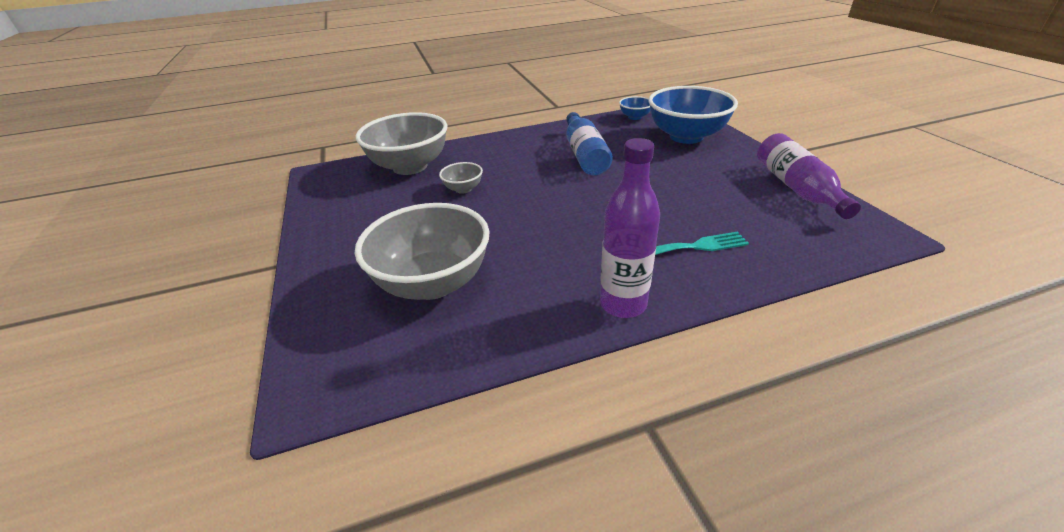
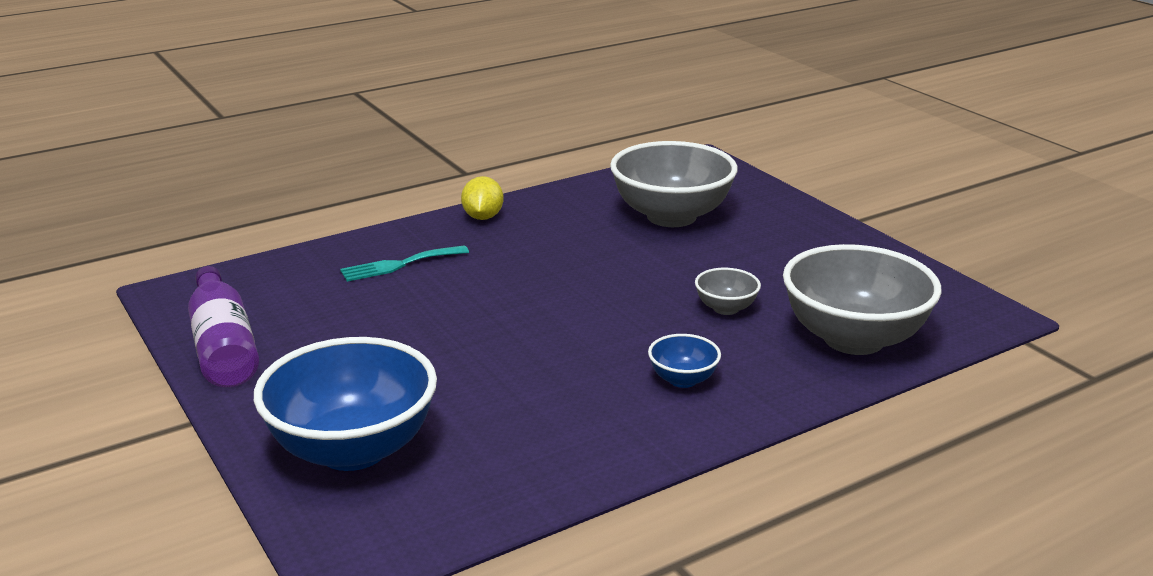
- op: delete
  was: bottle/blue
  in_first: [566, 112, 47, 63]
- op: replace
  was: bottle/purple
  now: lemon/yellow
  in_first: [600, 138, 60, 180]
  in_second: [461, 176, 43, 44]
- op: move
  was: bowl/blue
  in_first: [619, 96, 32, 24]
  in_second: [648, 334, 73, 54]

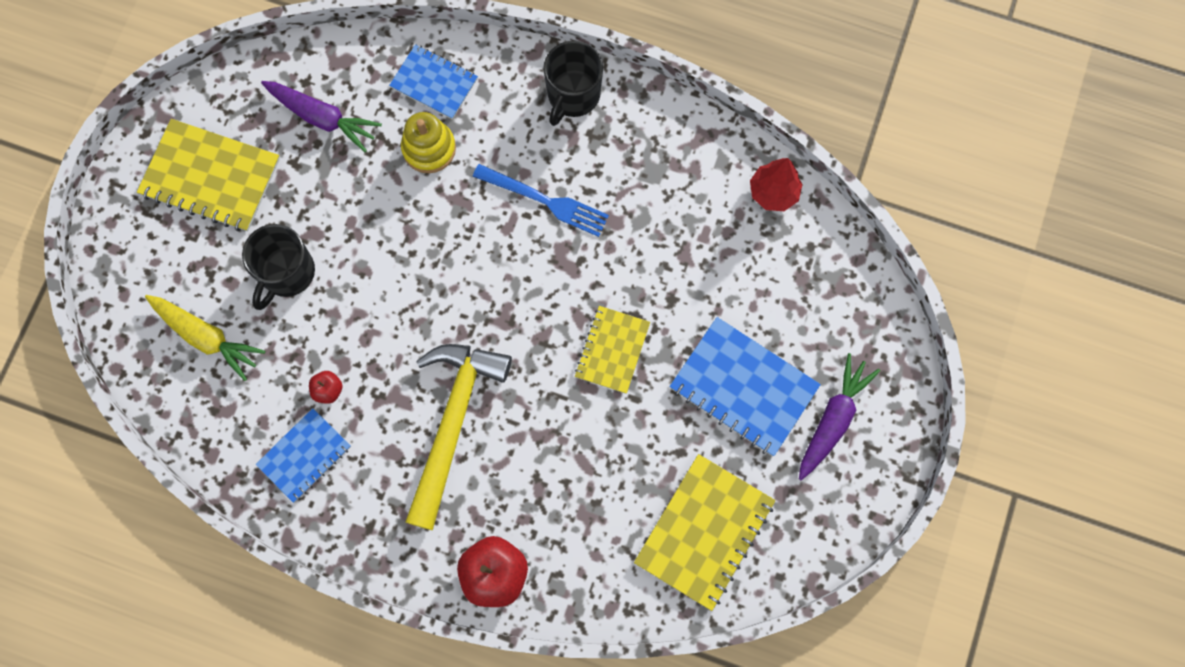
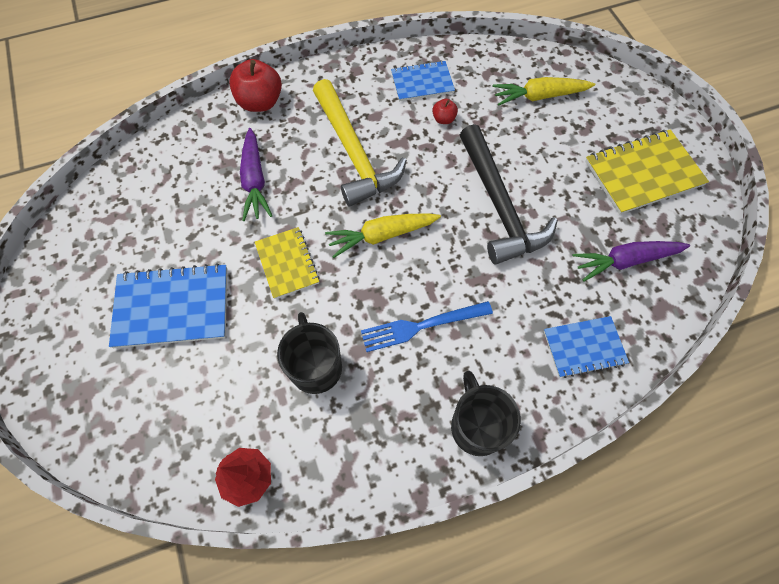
- op: move
  was: mug/black
  in_first: [242, 224, 73, 86]
  in_second: [277, 312, 65, 82]
- op: rotate
  was: notebook/blue
  in_first: [255, 408, 96, 95]
  in_second: [391, 61, 64, 40]
  clockwise: 75
- op: delete
  was: stacking toy/yellow
  in_first: [401, 112, 55, 61]
- op: delete
  was: notebook/yellow
  in_first: [634, 454, 142, 157]
- op: move
  was: carrot/purple
  in_first: [799, 353, 81, 127]
  in_second: [240, 128, 32, 93]
- op: insert
  now: carrot/yellow
  in_second: [325, 213, 116, 45]
- op: insert
  now: hammer/black
  in_second: [460, 124, 98, 140]

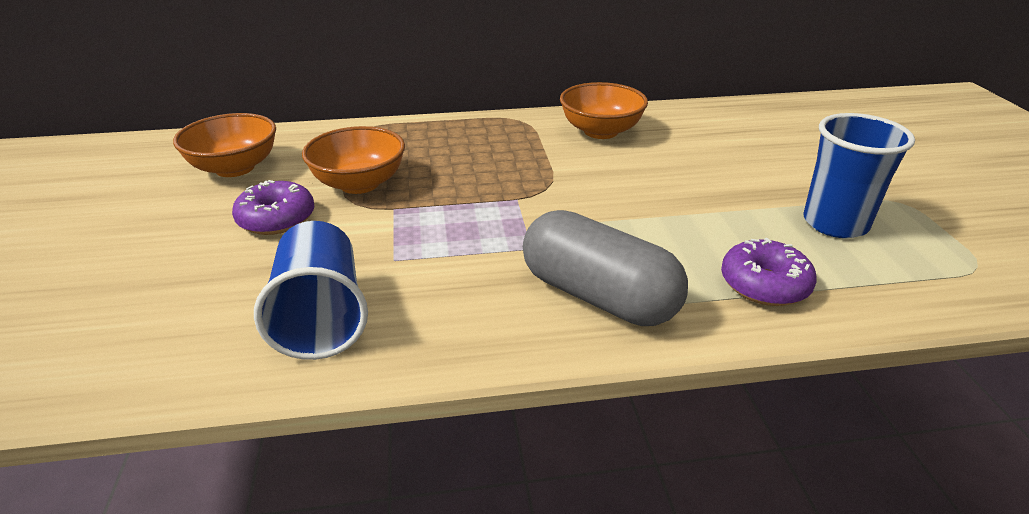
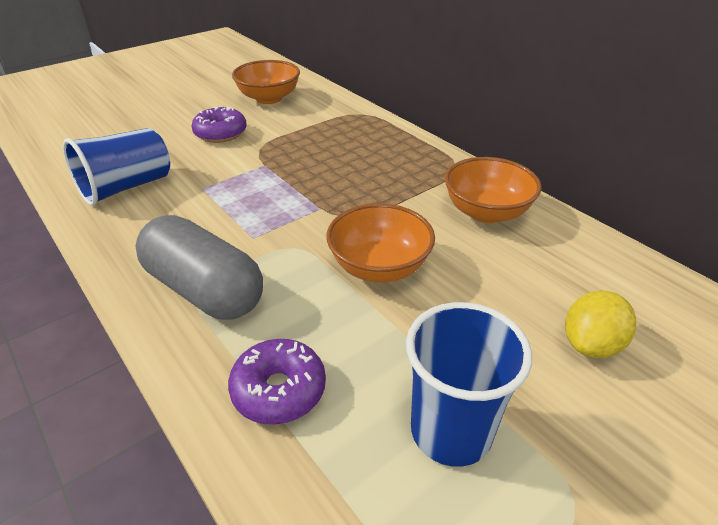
- op: move
  was: bowl/orange
  in_first: [302, 126, 103, 68]
  in_second: [326, 203, 109, 79]
- op: rotate
  was: capsule/grey
  in_first: [523, 210, 165, 116]
  in_second: [136, 215, 127, 105]
  clockwise: -60
- op: insert
  now: lemon/yellow
  in_second: [565, 290, 71, 68]

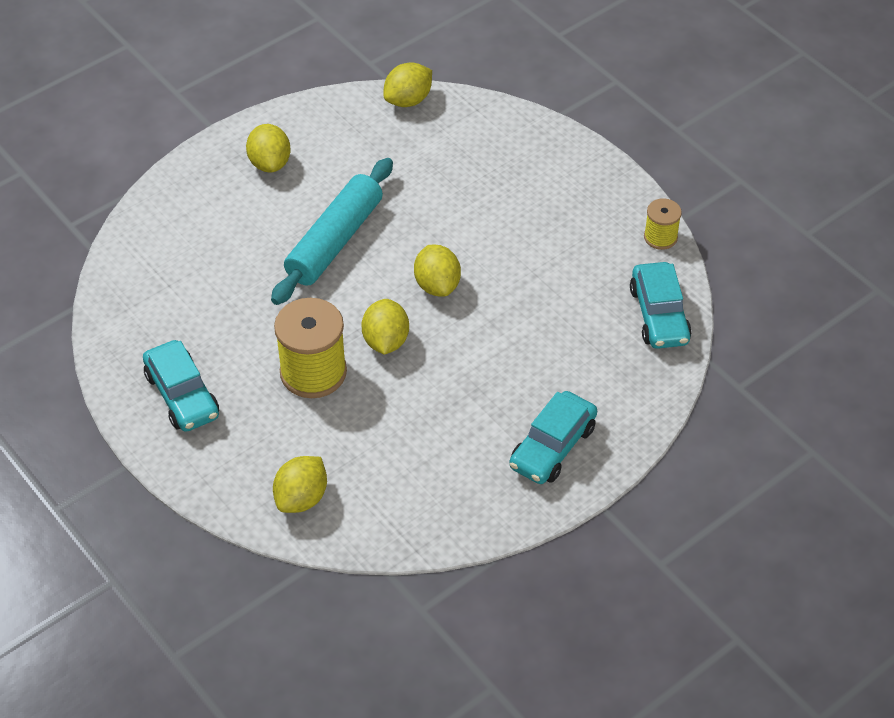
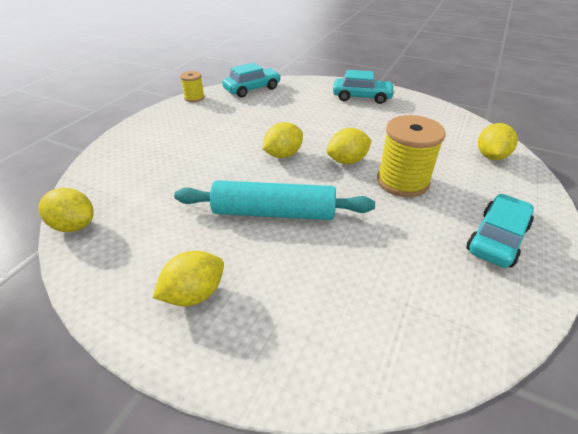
- op: rotate
  was: lemon/yellow
  in_first: [273, 456, 54, 57]
  in_second: [478, 123, 40, 37]
  clockwise: -75

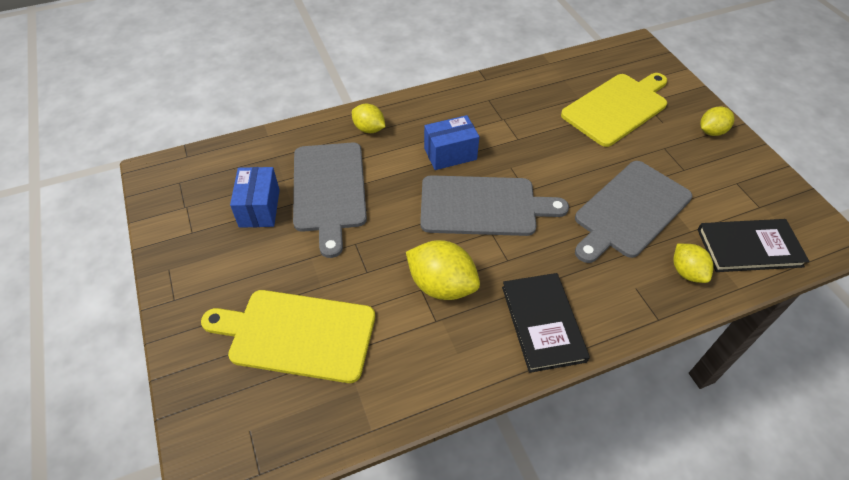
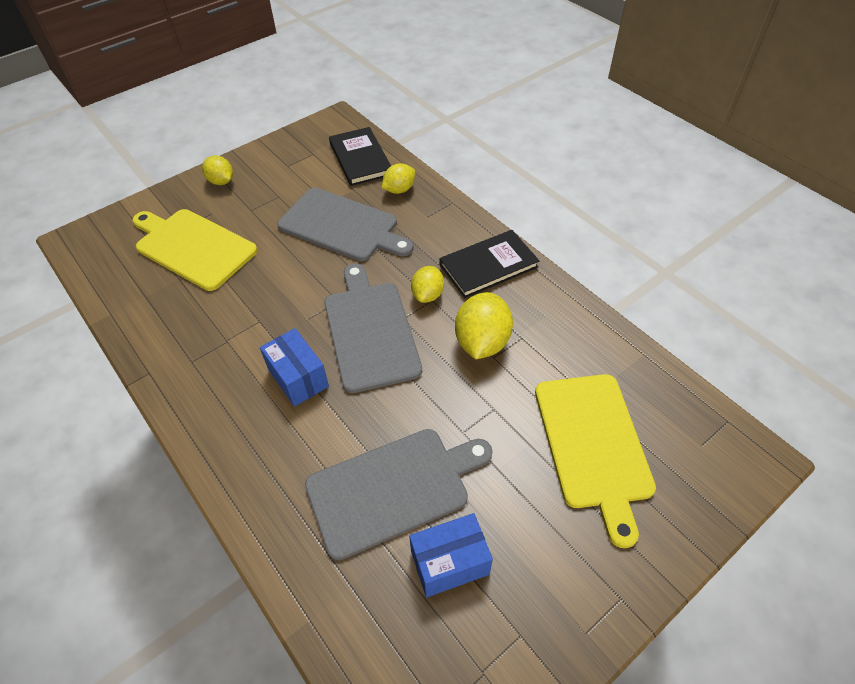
- op: move
  was: lemon/yellow
  in_first: [352, 104, 33, 29]
  in_second: [411, 266, 33, 37]

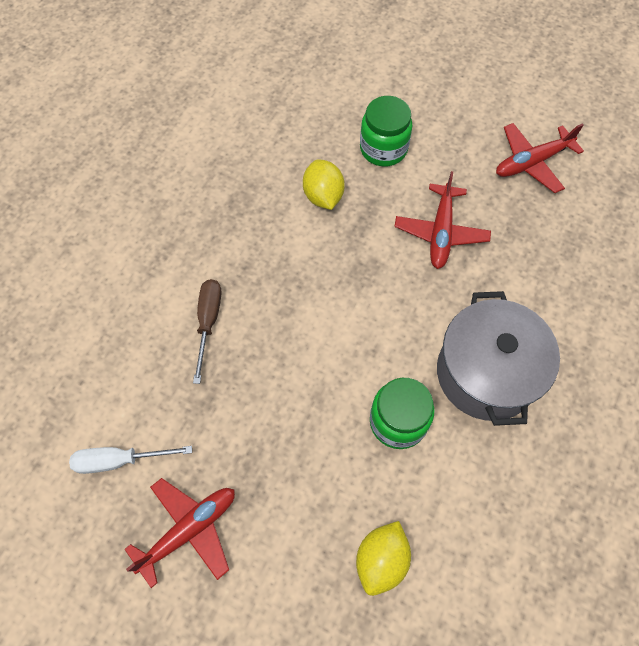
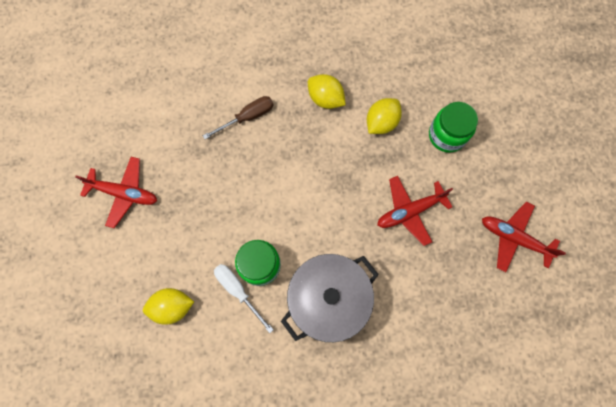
- op: move
  was: screwdriver/white
  in_first: [69, 446, 123, 28]
  in_second: [214, 264, 60, 69]
- op: insert
  now: lemon/yellow
  in_second: [308, 74, 38, 35]

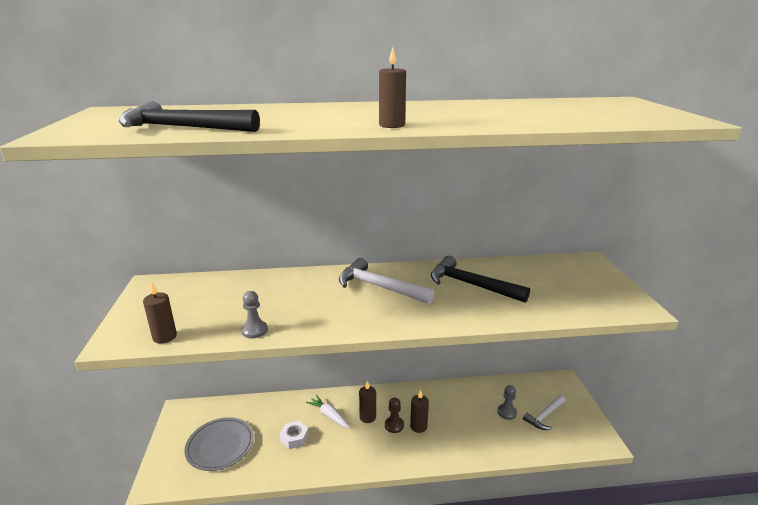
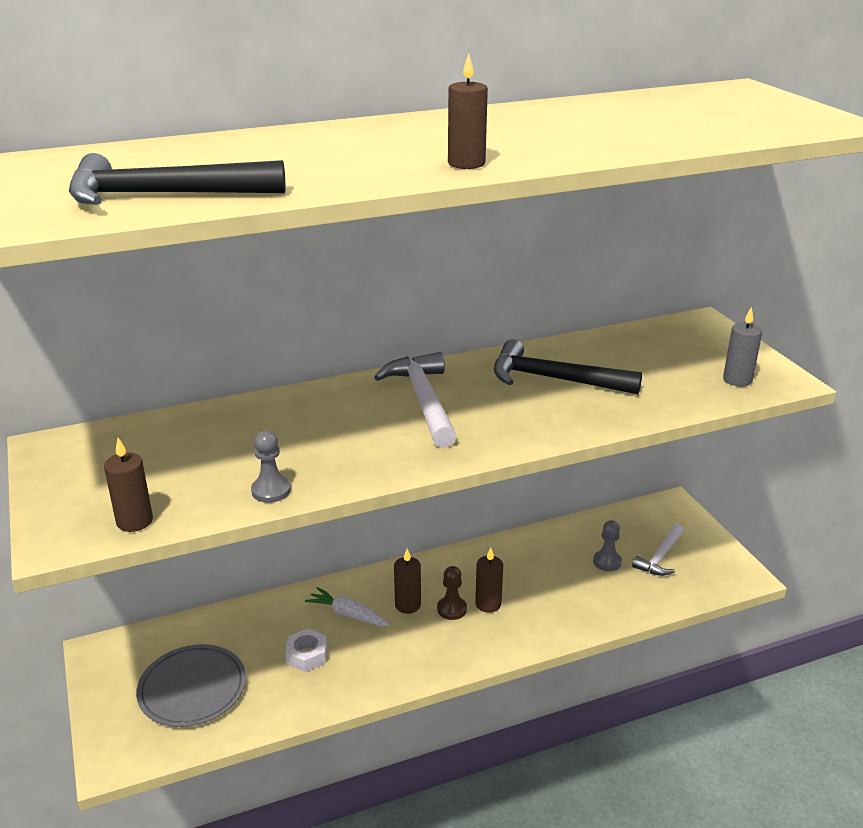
- op: rotate
  was: hammer/white
  in_first: [339, 258, 95, 46]
  in_second: [374, 352, 83, 96]
  clockwise: 60
- op: insert
  now: candle/grey
  in_second: [723, 307, 39, 79]

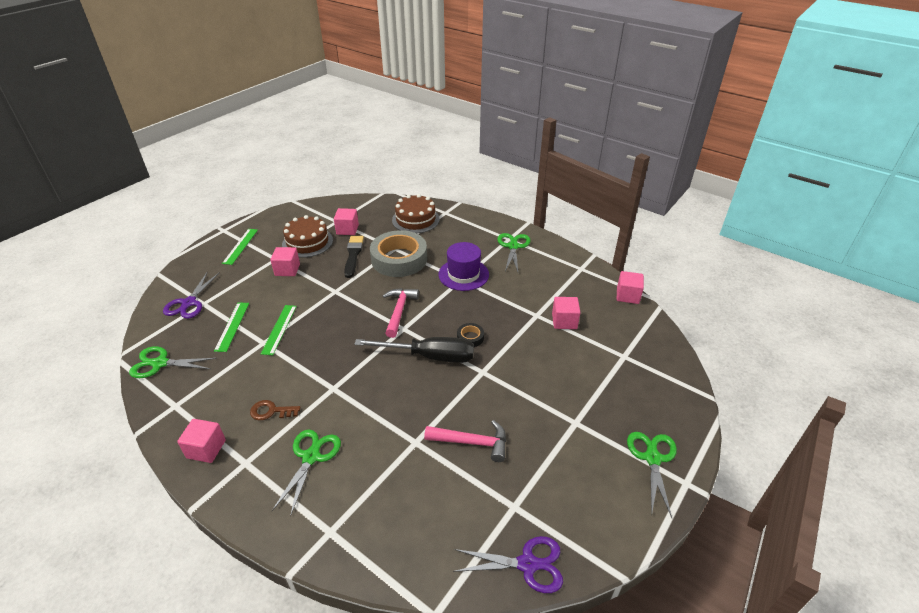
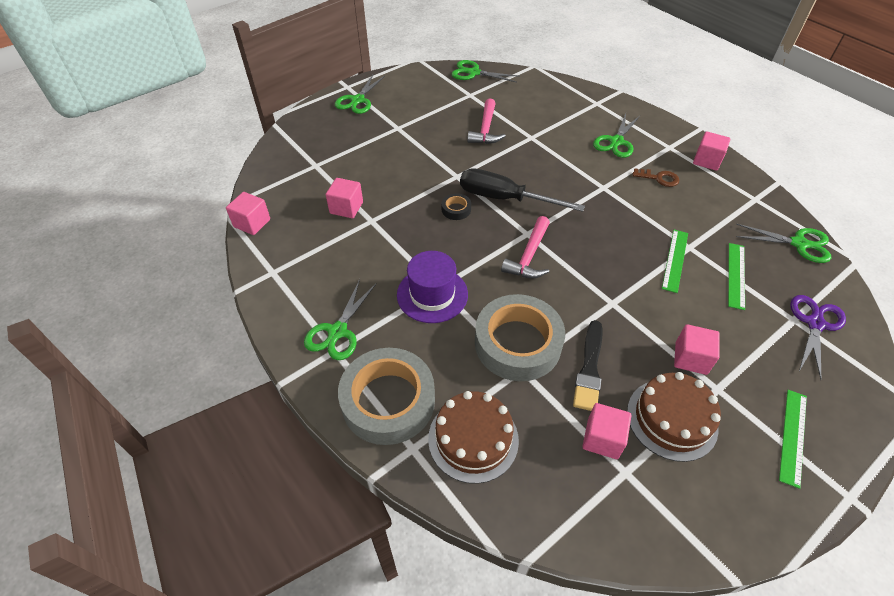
- op: rotate
  was: hammer/pink
  in_first: [424, 420, 82, 42]
  in_second: [467, 98, 38, 46]
  clockwise: -105
- op: recolor
  was: scissors/purple
  now: scissors/green
  in_first: [453, 536, 110, 57]
  in_second: [452, 60, 67, 22]
- op: insert
  now: tape/grey
  in_second: [338, 348, 97, 97]

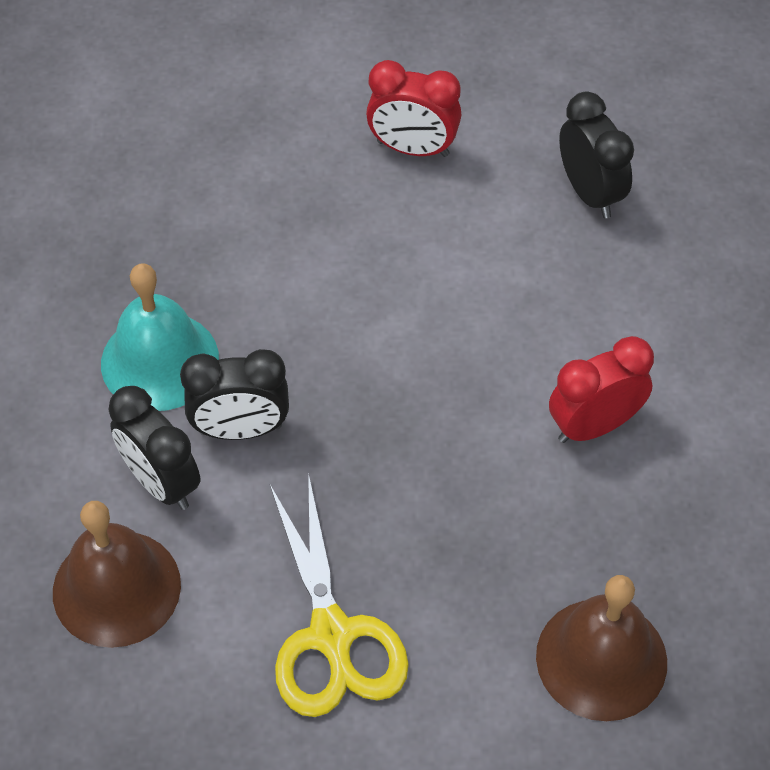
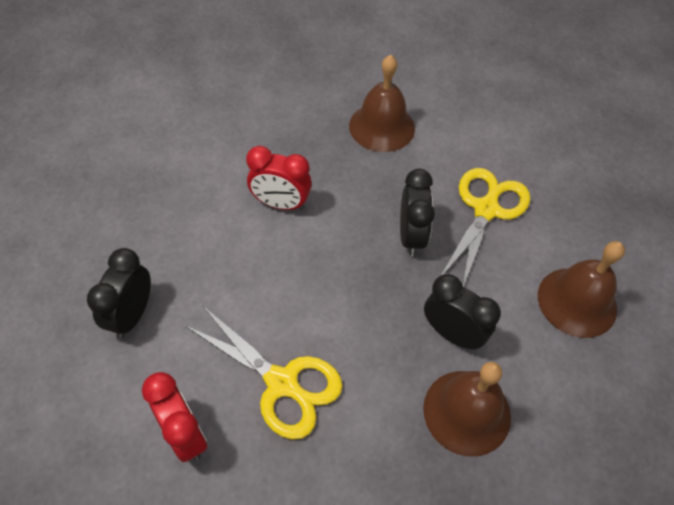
- op: recolor
  was: bell/turquoise
  now: bell/brown
  in_first: [101, 263, 118, 148]
  in_second: [423, 362, 88, 95]
- op: move
  was: clock/black
  in_first: [108, 386, 93, 124]
  in_second: [400, 169, 35, 87]
- op: insert
  now: scissors/yellow
  in_second: [184, 305, 159, 135]

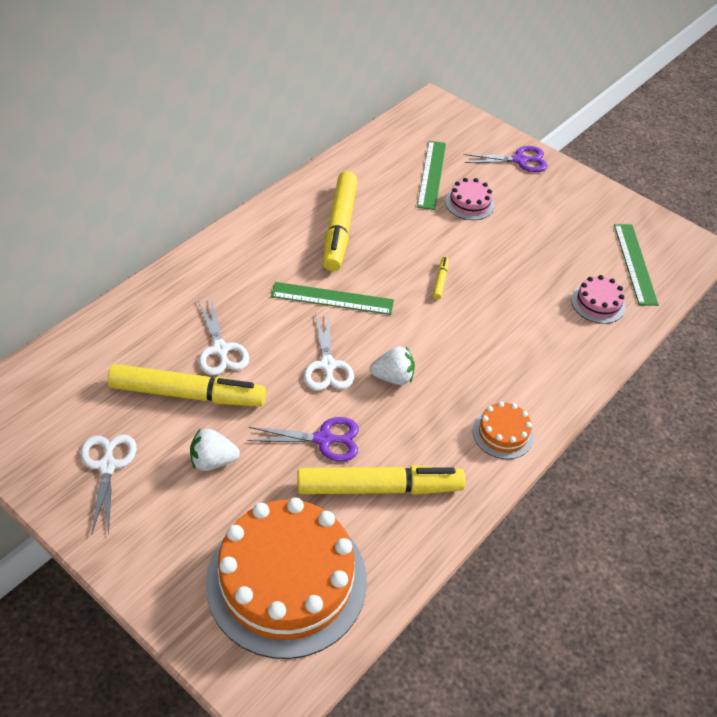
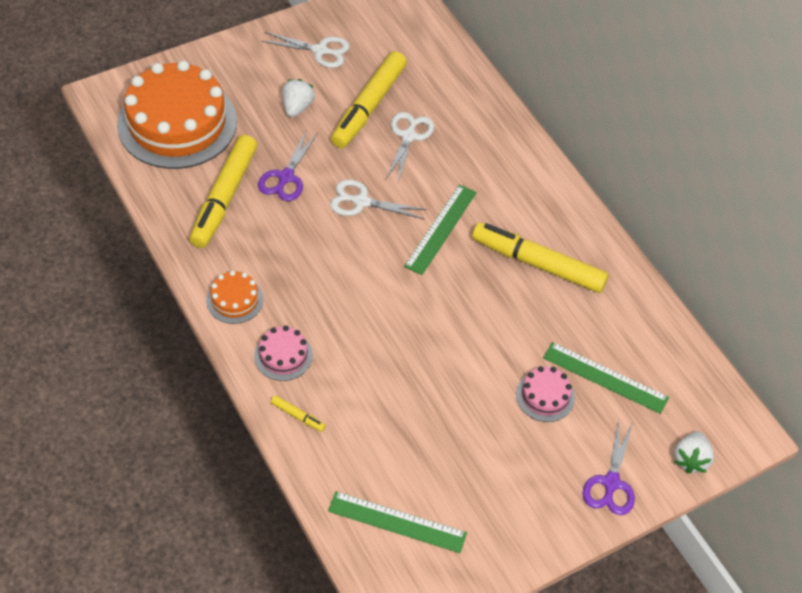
- op: rotate
  was: scissors/white
  in_first: [198, 299, 51, 77]
  in_second: [386, 112, 48, 70]
  clockwise: 105
- op: move
  was: strawberry/white
  in_first: [369, 346, 46, 39]
  in_second: [674, 431, 40, 43]
- op: move
  was: marker/yellow
  in_first: [433, 257, 16, 42]
  in_second: [270, 395, 56, 37]
- op: move
  was: cake/pink
  in_first: [571, 275, 55, 49]
  in_second: [254, 326, 59, 55]

